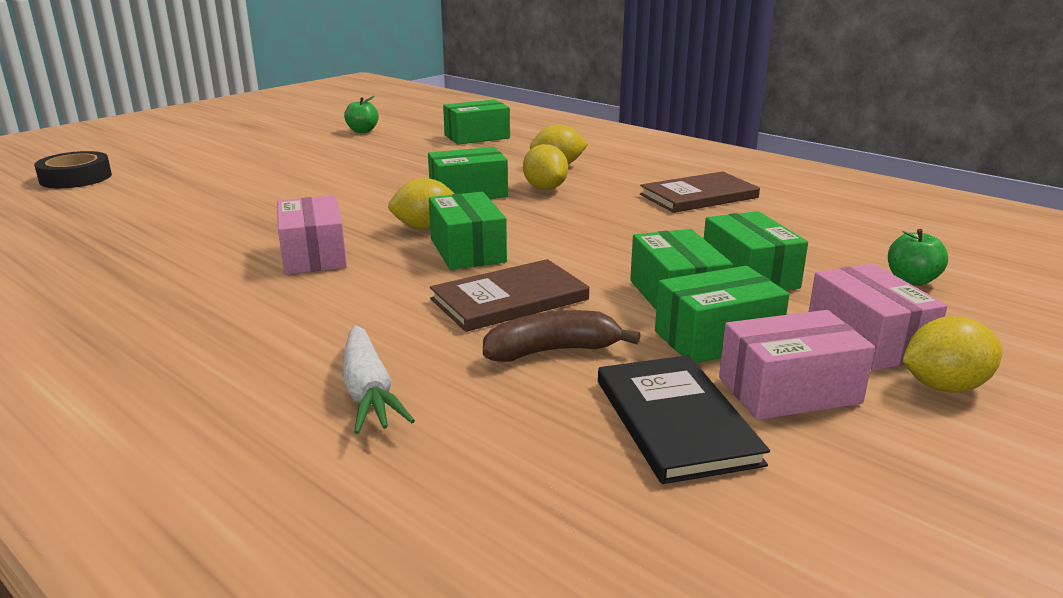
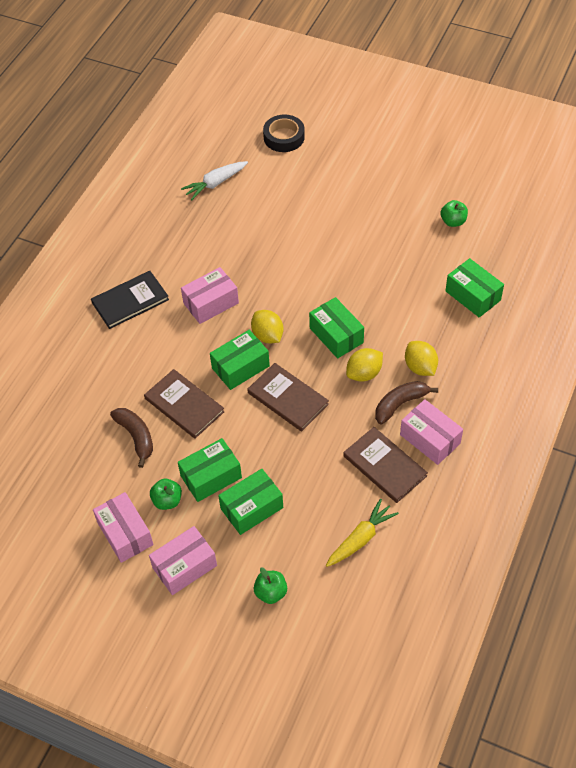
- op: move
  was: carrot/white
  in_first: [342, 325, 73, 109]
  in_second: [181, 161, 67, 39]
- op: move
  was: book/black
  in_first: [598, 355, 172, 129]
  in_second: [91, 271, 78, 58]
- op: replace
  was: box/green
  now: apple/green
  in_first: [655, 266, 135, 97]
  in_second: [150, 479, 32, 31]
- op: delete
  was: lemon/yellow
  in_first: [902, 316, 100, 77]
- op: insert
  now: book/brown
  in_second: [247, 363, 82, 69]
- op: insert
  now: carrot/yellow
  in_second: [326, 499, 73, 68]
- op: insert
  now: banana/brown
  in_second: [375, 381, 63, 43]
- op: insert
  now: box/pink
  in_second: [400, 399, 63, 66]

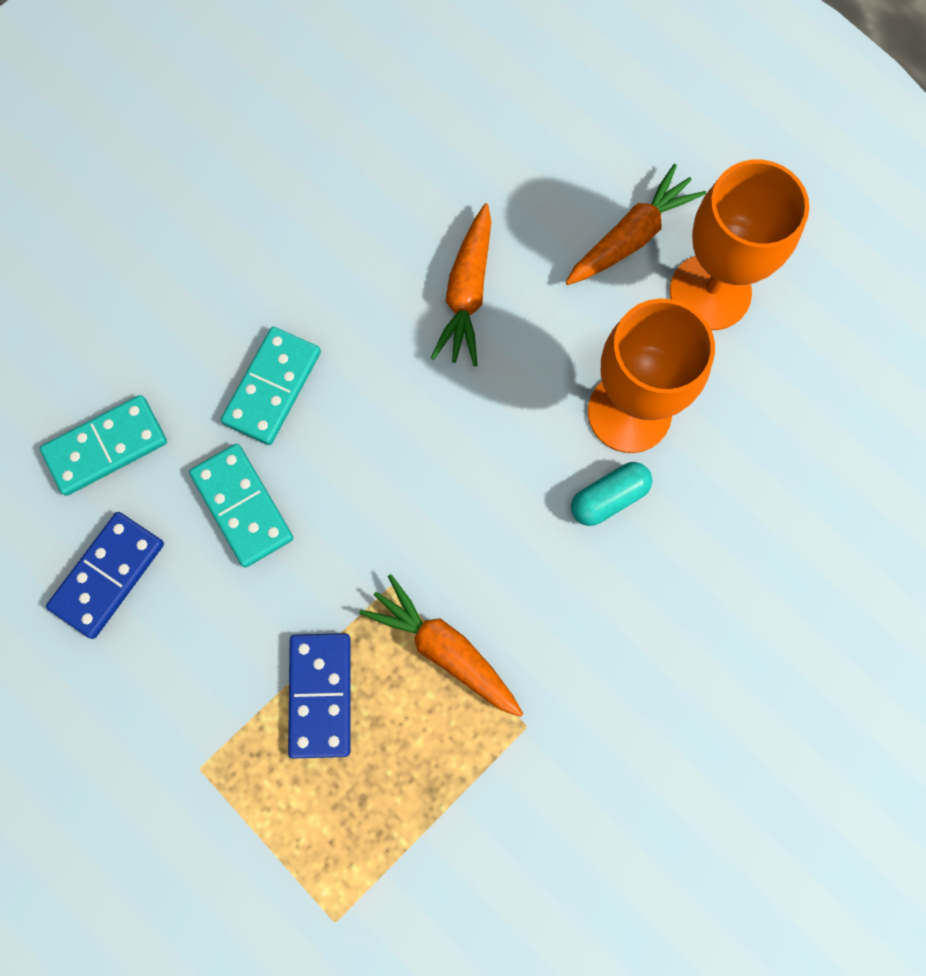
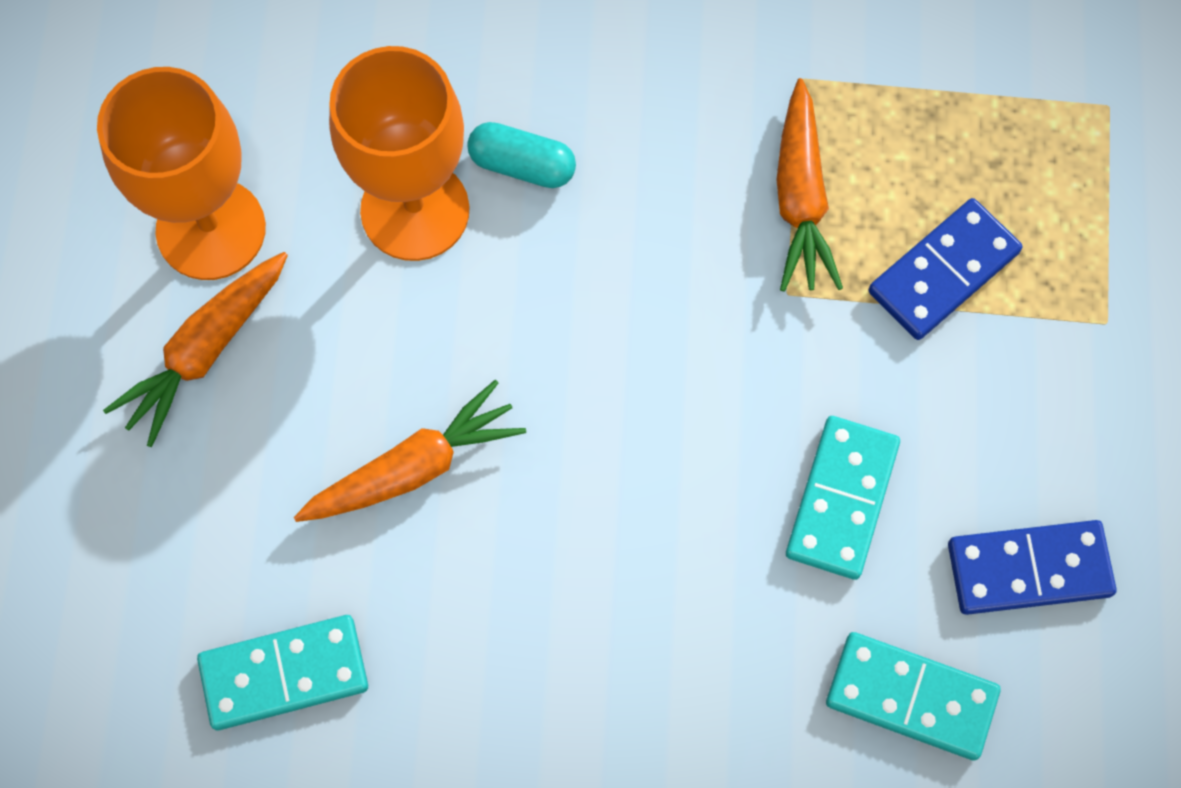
- op: move
  was: domino/turquoise
  in_first: [221, 327, 100, 118]
  in_second: [197, 615, 171, 115]
- op: rotate
  was: carrot/orange
  in_first: [566, 164, 140, 121]
  in_second: [103, 252, 185, 195]
  clockwise: -60

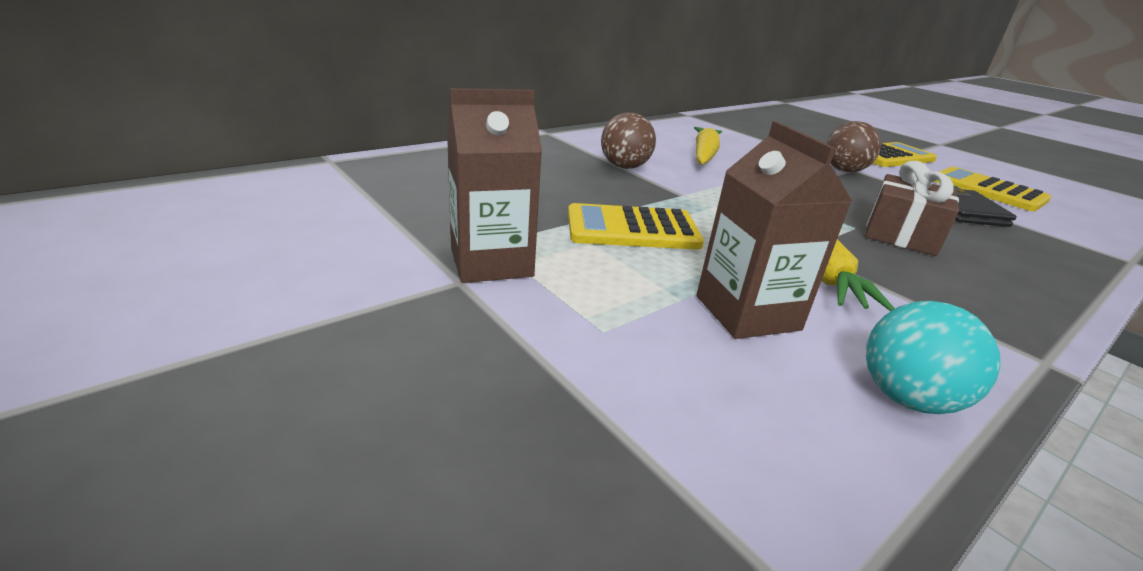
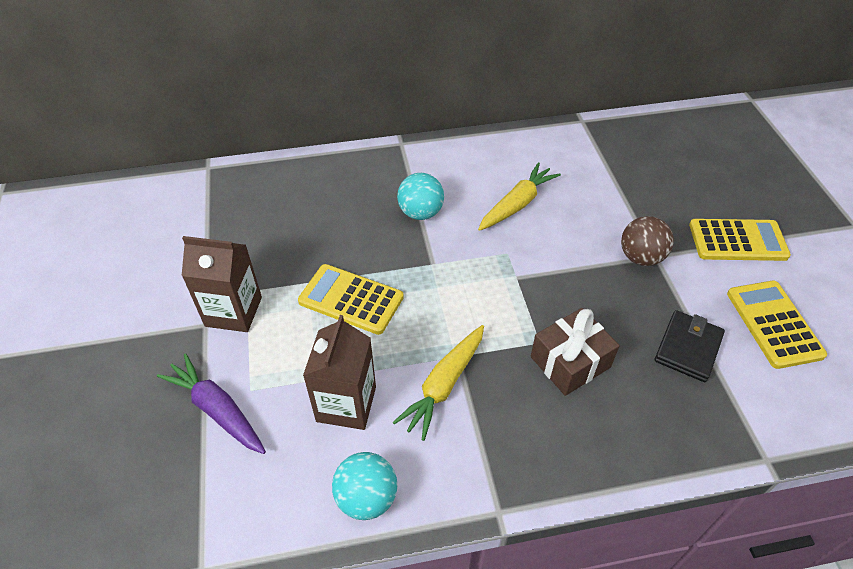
- op: recolor
  was: ball/brown
  now: ball/turquoise
  in_first: [601, 112, 55, 57]
  in_second: [397, 173, 47, 47]
- op: insert
  now: carrot/purple
  in_second: [157, 353, 109, 101]

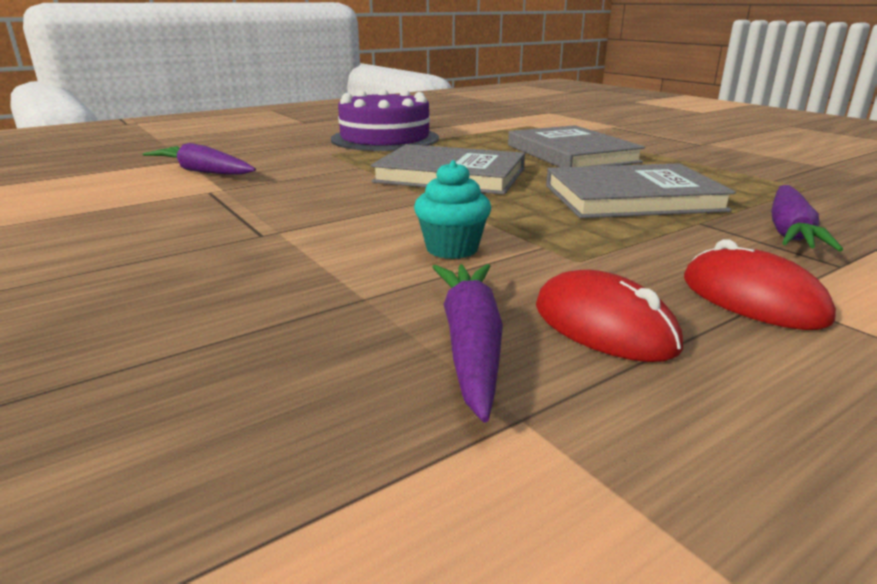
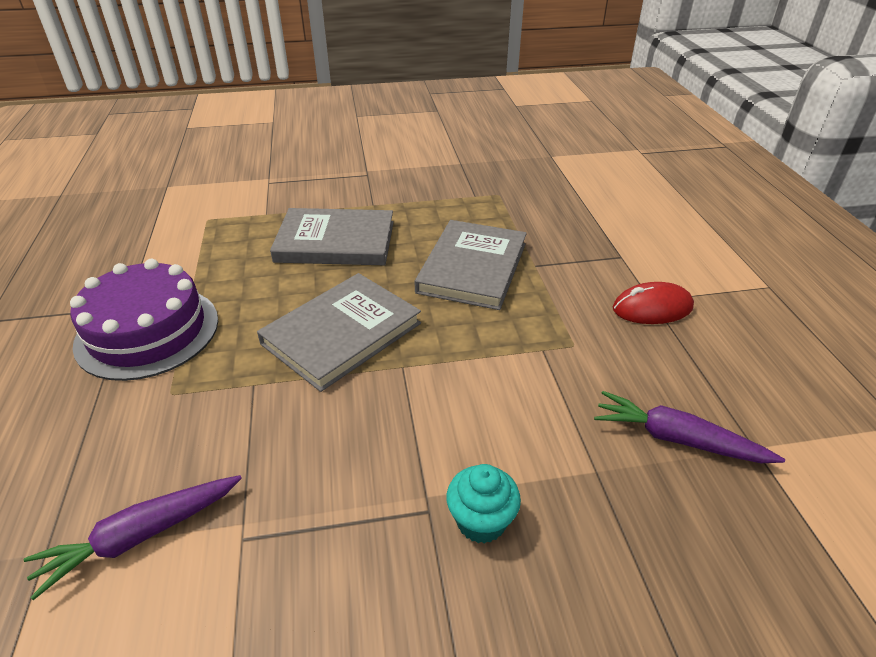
- op: move
  was: cupcake/turquoise
  in_first: [414, 160, 77, 99]
  in_second: [446, 464, 75, 80]
- op: delete
  was: mouse/red
  in_first: [536, 270, 147, 92]
- op: delete
  was: carrot/purple
  in_first: [771, 185, 72, 66]

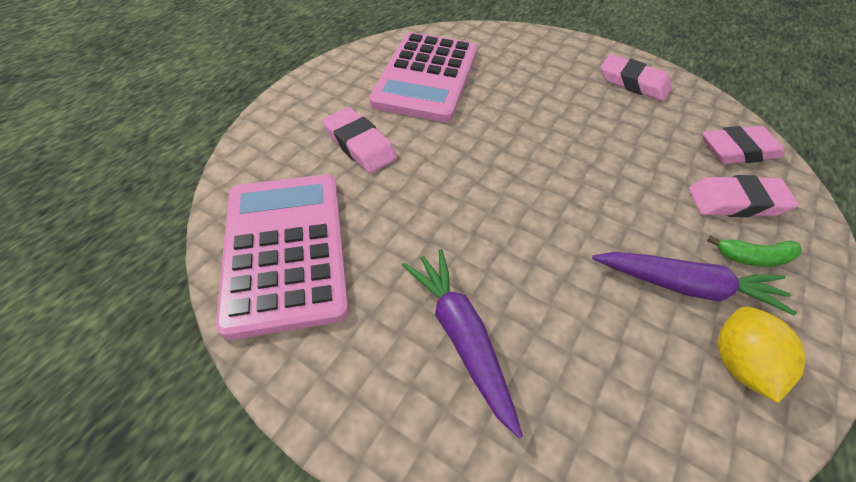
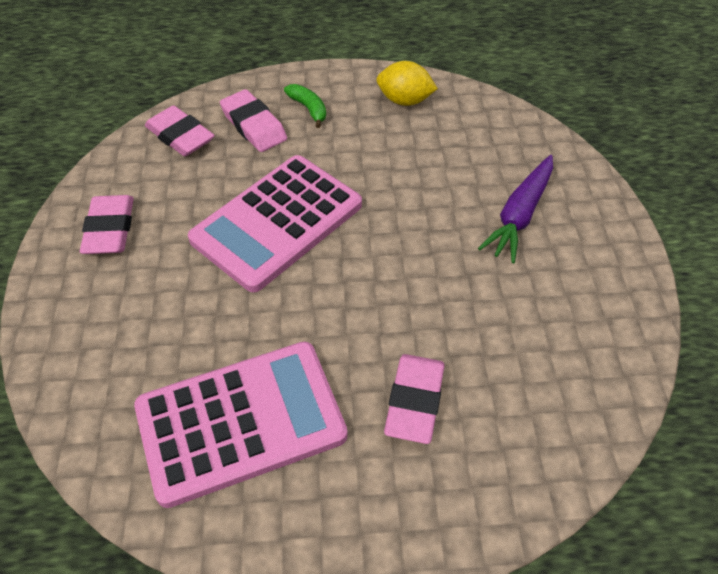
- op: move
  was: calculator/pink
  in_first: [216, 175, 133, 165]
  in_second: [188, 155, 174, 137]
- op: delete
  was: carrot/purple
  in_first: [592, 252, 205, 63]
- op: rotate
  was: lemon/yellow
  in_first: [718, 306, 87, 97]
  in_second: [376, 61, 62, 45]
  clockwise: 45

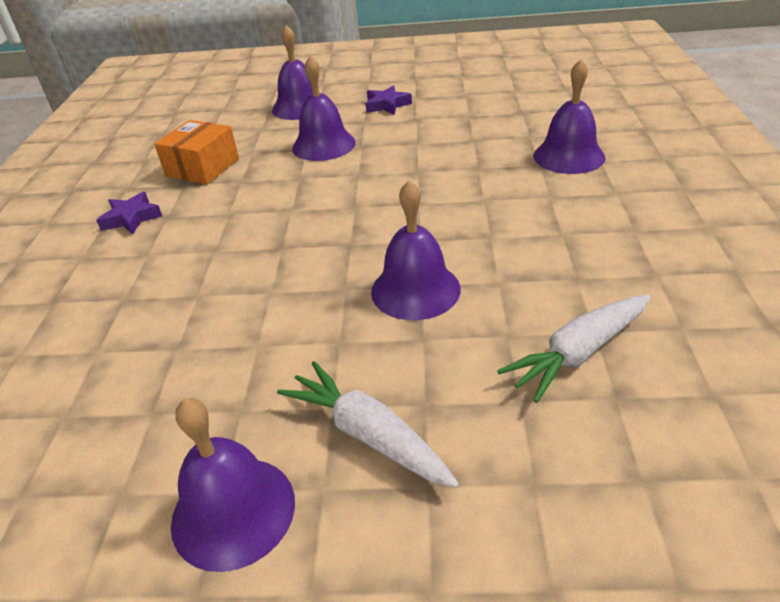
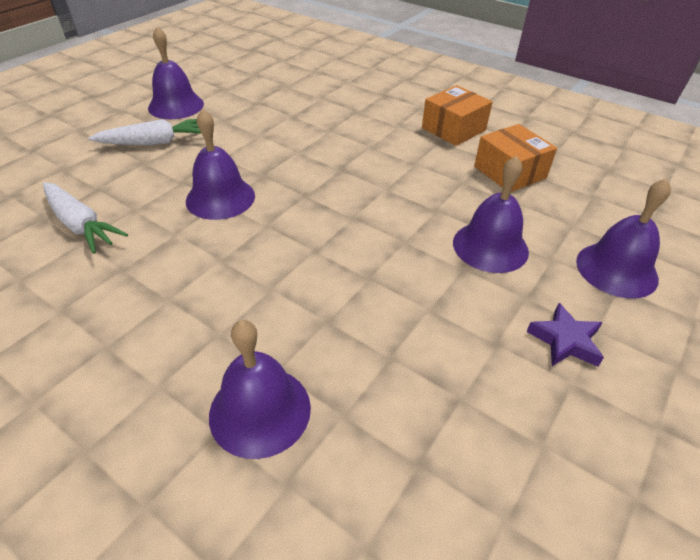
- op: replace
  was: star/purple
  now: box/orange
  in_first: [96, 192, 66, 43]
  in_second: [422, 85, 71, 61]
- op: rotate
  was: carrot/white
  in_first: [497, 295, 153, 108]
  in_second: [43, 182, 85, 72]
  clockwise: 135

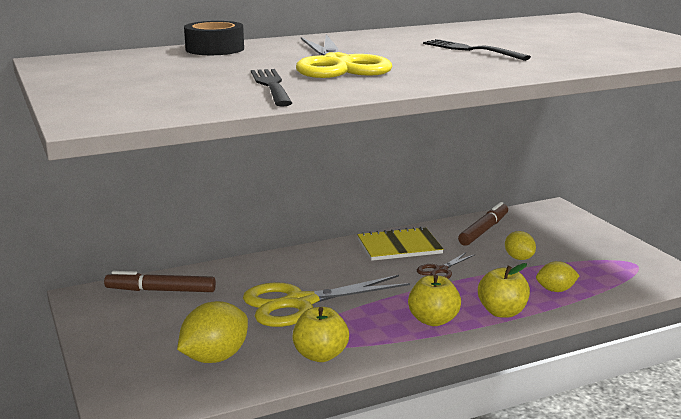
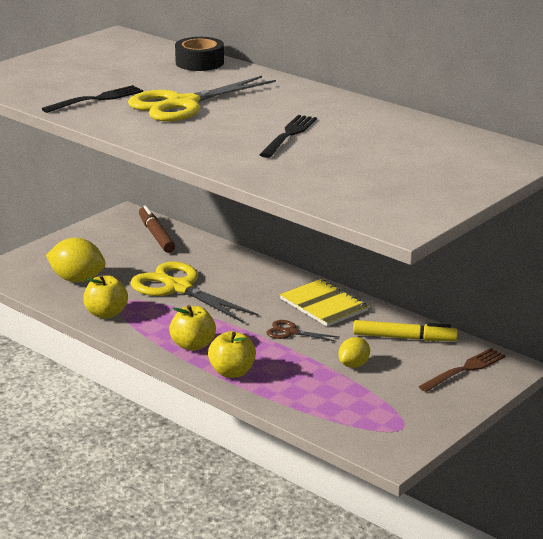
- op: recolor
  was: marker/brown
  now: marker/yellow
  in_first: [458, 202, 50, 44]
  in_second: [353, 320, 105, 21]
- op: delete
  was: lemon/yellow
  in_first: [536, 261, 44, 31]
- op: insert
  now: fork/brown
  in_second: [418, 348, 88, 44]

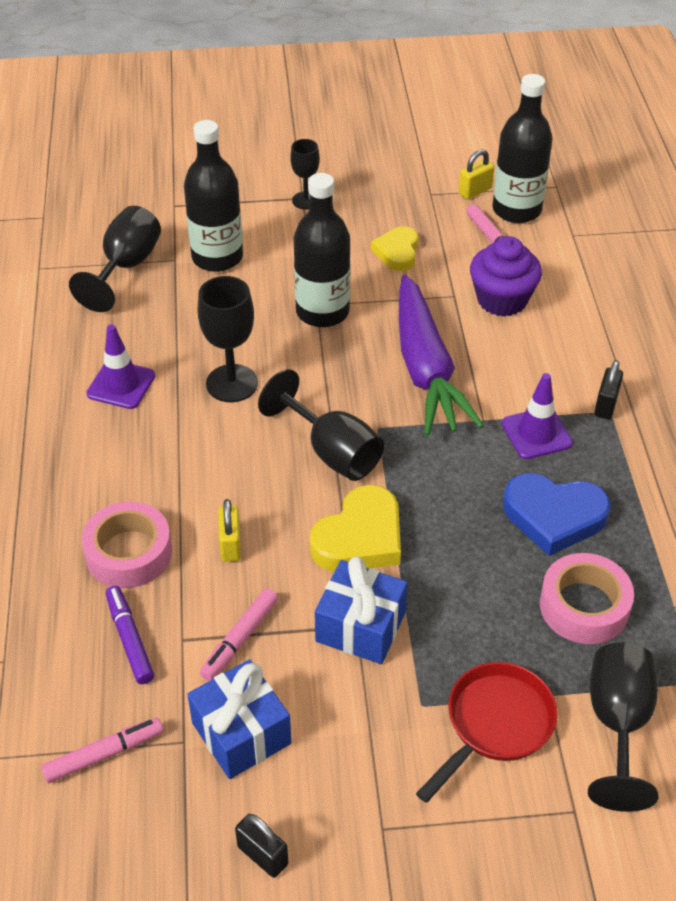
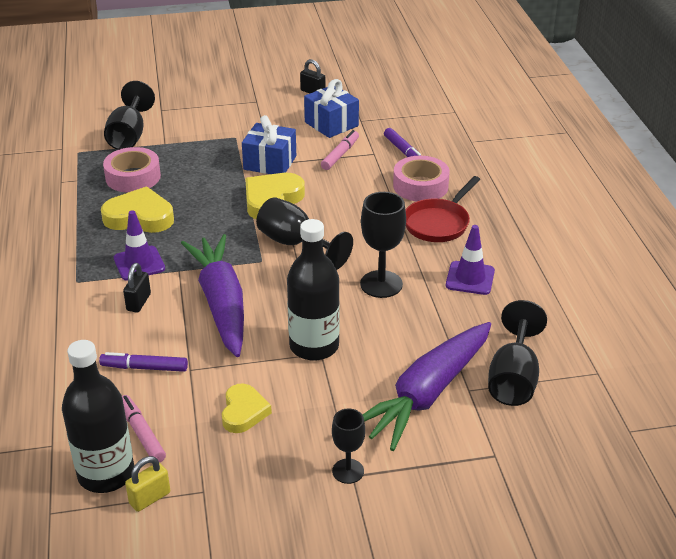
- op: delete
  was: marker/pink
  in_first: [41, 718, 122, 65]
- op: replace
  was: bottle/black
  now: carrot/purple
  in_first: [184, 120, 59, 152]
  in_second: [362, 322, 129, 129]
- op: delete
  was: padlock/yellow
  in_first: [219, 499, 22, 63]
- op: move
  was: pan/red
  in_first: [416, 662, 141, 141]
  in_second: [405, 176, 75, 66]
- op: replace
  was: cupcake/purple
  now: marker/purple
  in_first: [470, 236, 72, 81]
  in_second: [99, 352, 89, 20]
- op: recolor
  was: heart/blue
  now: heart/yellow
  in_first: [503, 473, 108, 83]
  in_second: [101, 186, 73, 47]
- op: move
  was: padlock/black
  in_first: [594, 360, 29, 59]
  in_second: [123, 263, 28, 50]

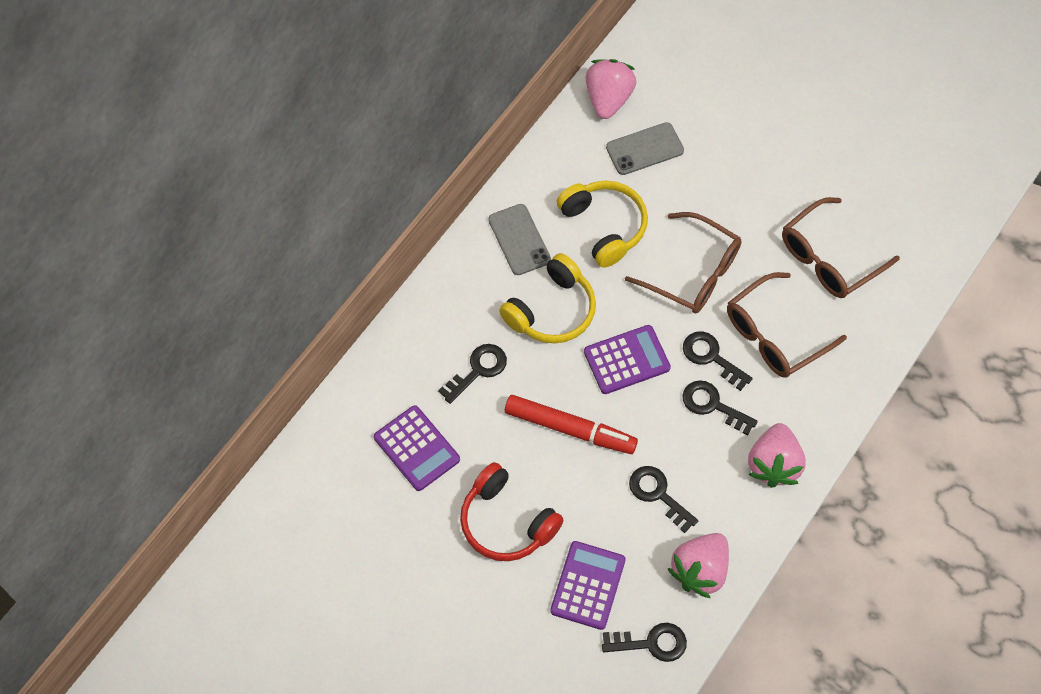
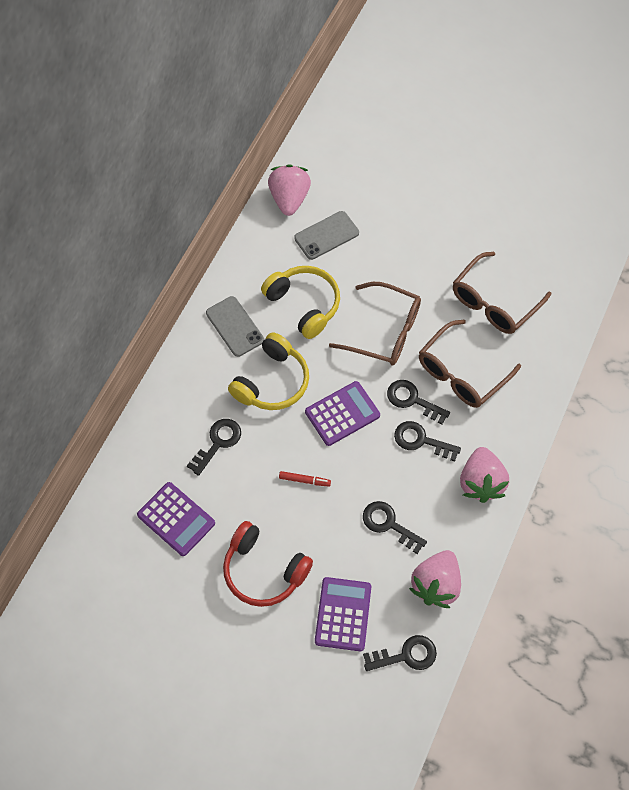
- op: resize
  was: marker/red
  in_first: [505, 395, 133, 59]
  in_second: [279, 471, 52, 16]
  ratio: 0.45

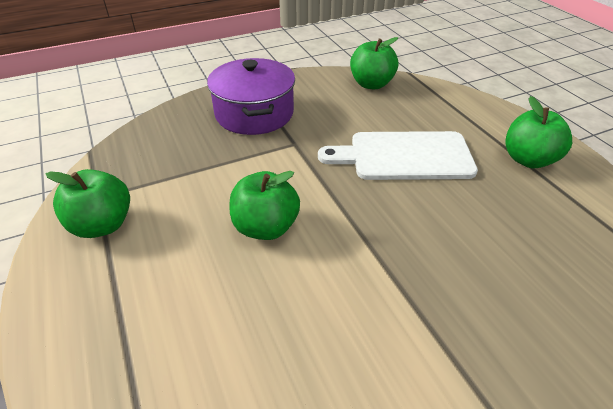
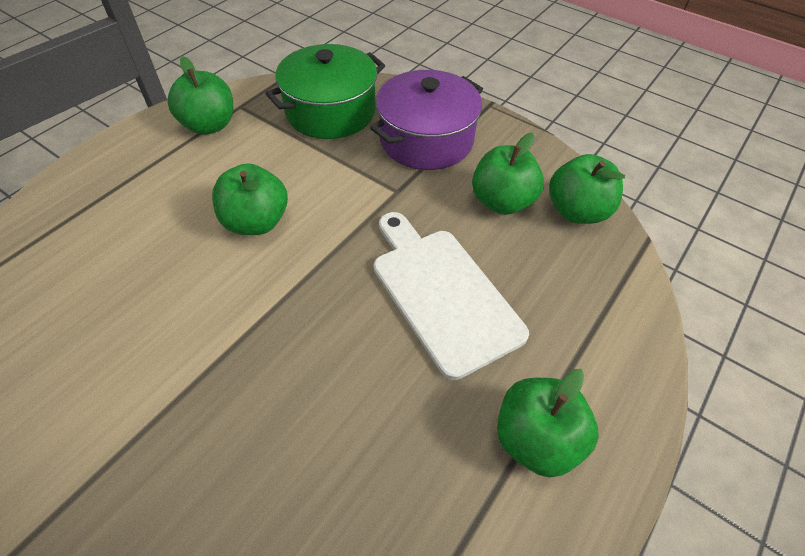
- op: insert
  now: pot/green
  in_second: [265, 44, 120, 95]
- op: insert
  now: apple/green
  in_second: [472, 133, 72, 82]

